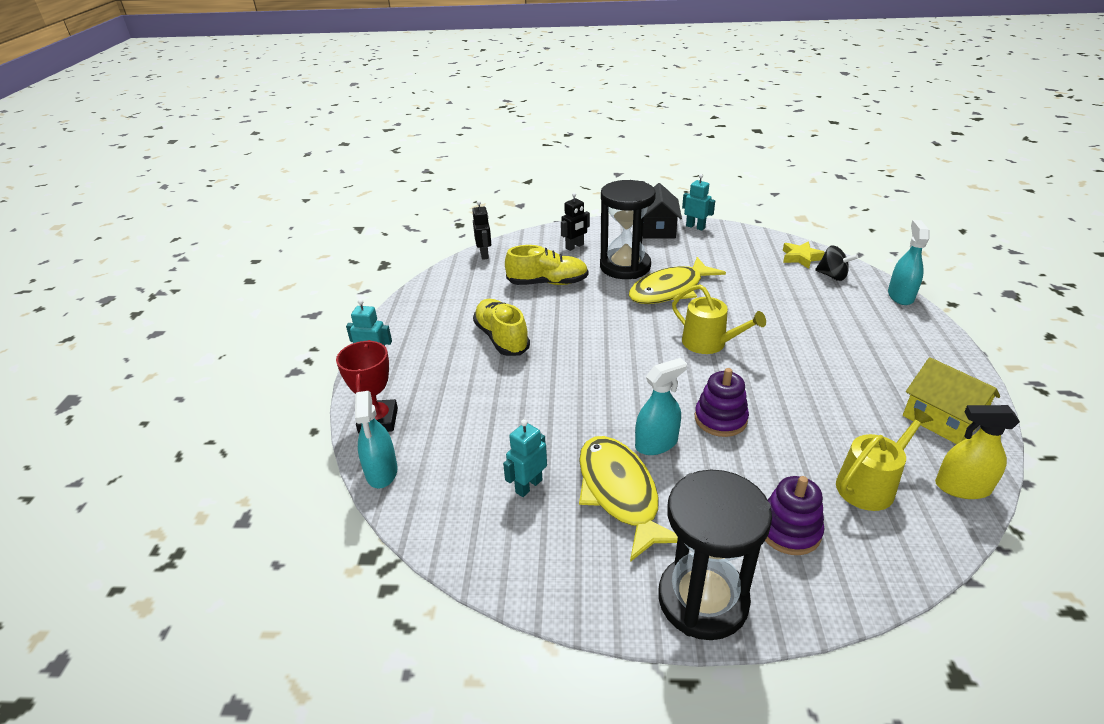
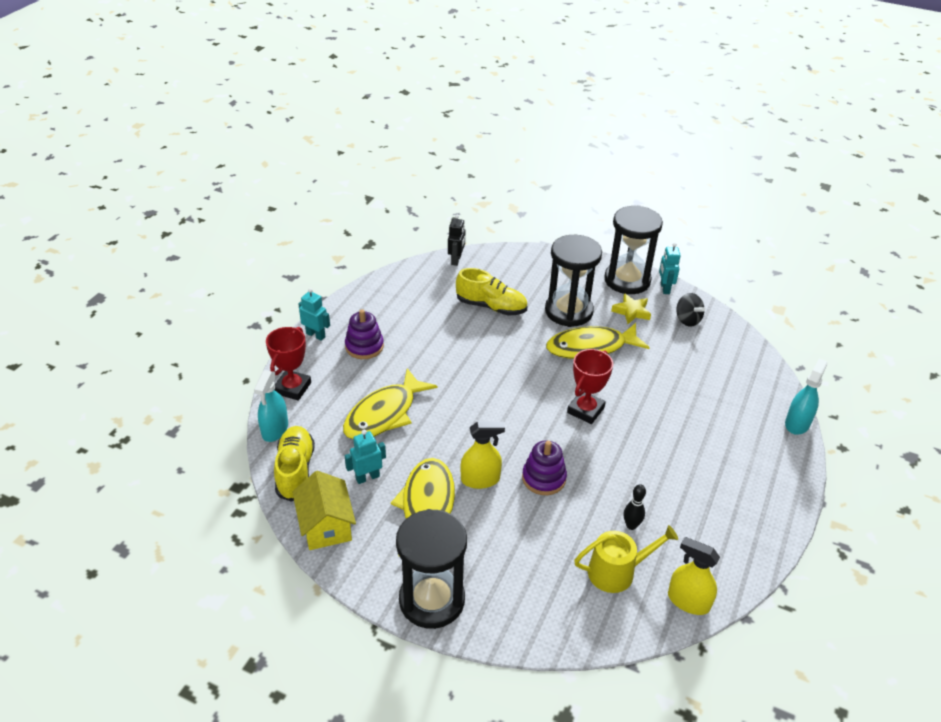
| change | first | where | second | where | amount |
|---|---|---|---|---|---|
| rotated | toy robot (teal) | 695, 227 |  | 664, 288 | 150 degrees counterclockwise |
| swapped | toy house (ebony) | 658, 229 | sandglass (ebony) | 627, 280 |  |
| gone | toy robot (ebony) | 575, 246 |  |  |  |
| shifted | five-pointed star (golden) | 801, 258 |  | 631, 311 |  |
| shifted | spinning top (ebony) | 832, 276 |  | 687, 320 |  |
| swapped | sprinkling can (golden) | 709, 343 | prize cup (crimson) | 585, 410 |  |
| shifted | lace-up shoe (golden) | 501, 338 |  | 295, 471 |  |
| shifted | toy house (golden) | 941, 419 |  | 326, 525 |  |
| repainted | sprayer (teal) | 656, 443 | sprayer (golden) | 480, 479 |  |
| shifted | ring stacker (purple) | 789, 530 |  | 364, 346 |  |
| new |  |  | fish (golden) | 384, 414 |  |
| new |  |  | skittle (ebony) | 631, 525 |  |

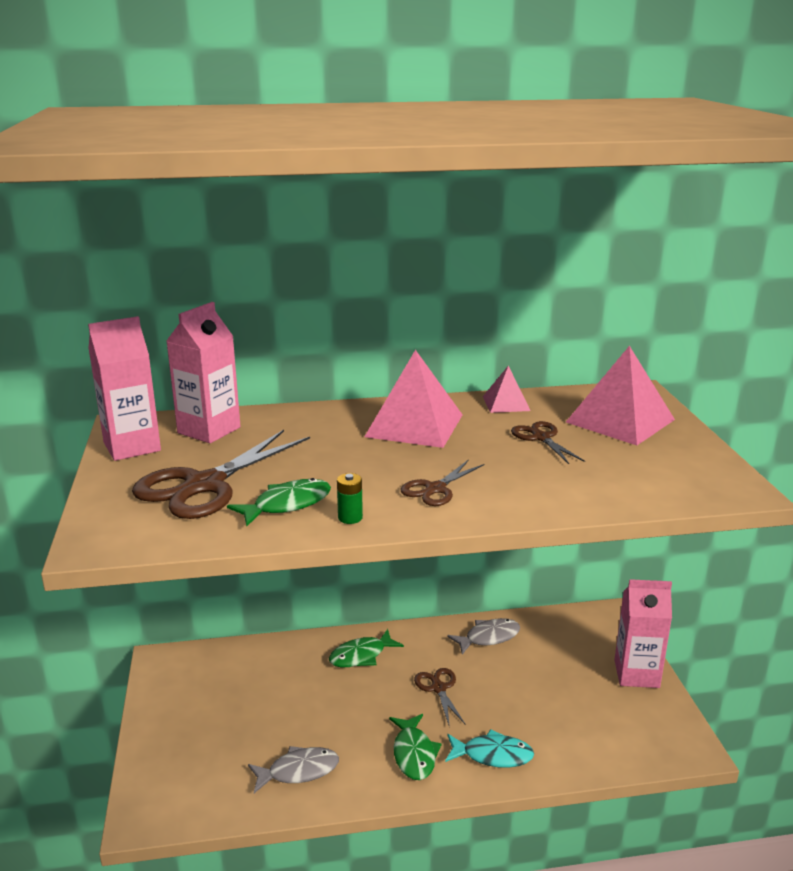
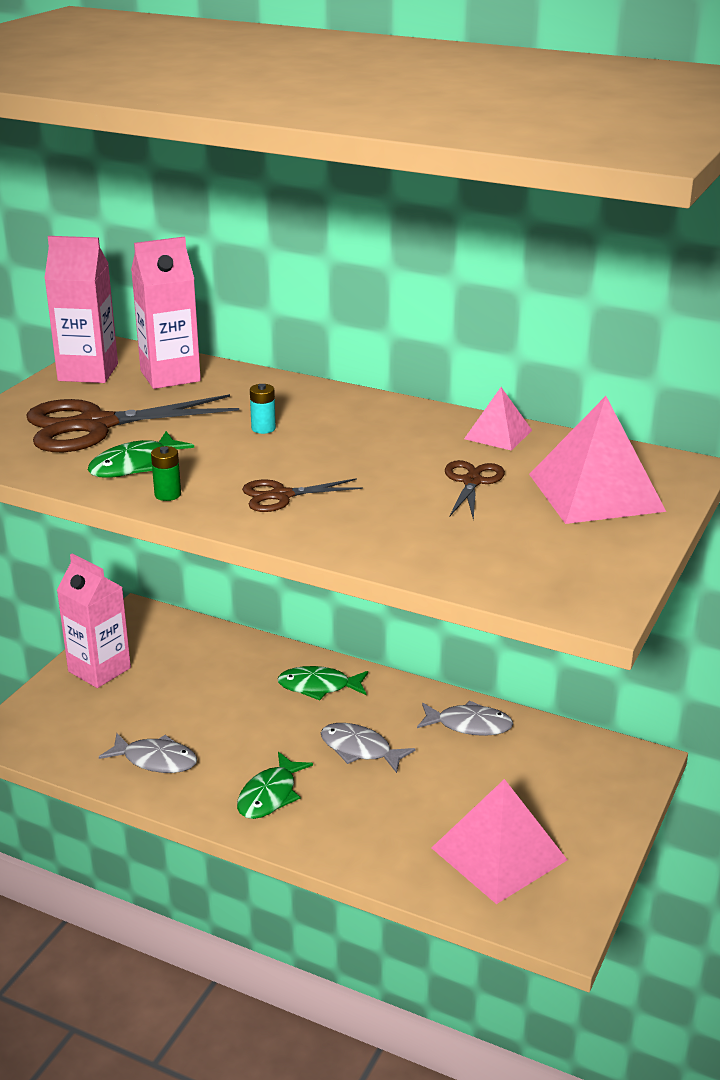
| change | first | where | second | where | amount |
|---|---|---|---|---|---|
| shifted | pyramid (rose-pink) | 414, 425 |  | 499, 854 |  |
| rotated | fish (emerald) | 287, 505 |  | 134, 465 | 135 degrees clockwise |
| shifted | milk carton (rose-pink) | 636, 674 |  | 99, 670 |  |
| swapped | pair of scissors (brown) | 438, 688 | fish (ash-grey) | 360, 750 |  |
| gone | fish (teal) | 492, 755 |  |  |  |
| new |  |  | AA battery (teal) | 263, 428 |  |

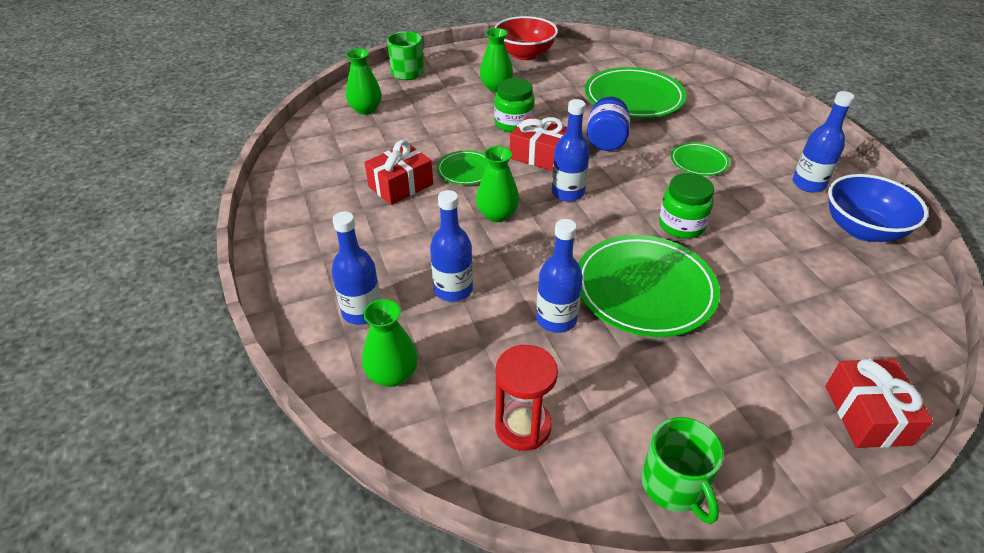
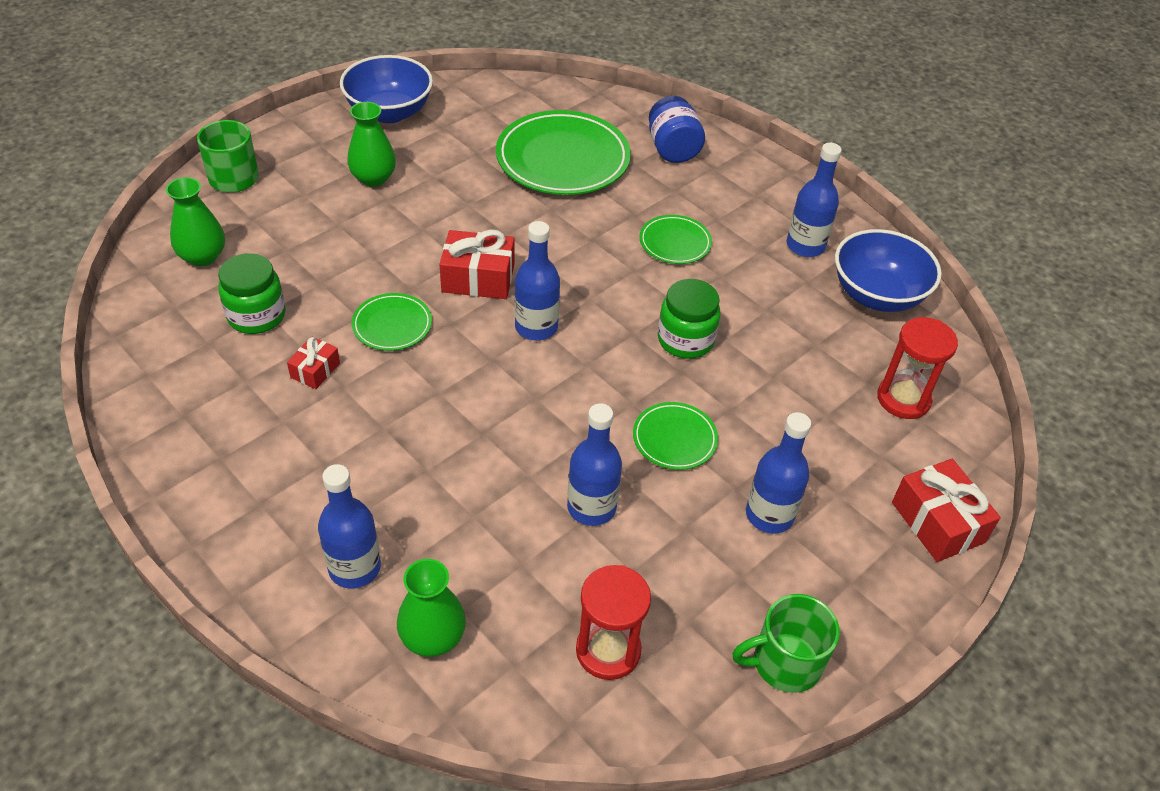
| change | first | where | second | where | amount |
|---|---|---|---|---|---|
| repainted | deep dish (crimson) | 524, 54 | deep dish (cobalt) | 389, 112 |  |
| shifted | preserve jar (emerald) | 513, 123 |  | 256, 316 |  |
| shifted | preserve jar (cobalt) | 606, 141 |  | 673, 149 |  |
| scaled | present (crimson) | 401, 185 |  | 315, 370 | x0.57 |
| gone | tall vase (emerald) | 497, 214 |  |  |  |
| shifted | drink bottle (cobalt) | 453, 289 |  | 769, 515 |  |
| scaled | flat dish (emerald) | 644, 289 |  | 674, 439 | x0.50 |
| rotated | tea mug (emerald) | 674, 486 |  | 784, 662 | 120 degrees clockwise |
| new |  |  | sandglass (crimson) | 903, 399 |  |

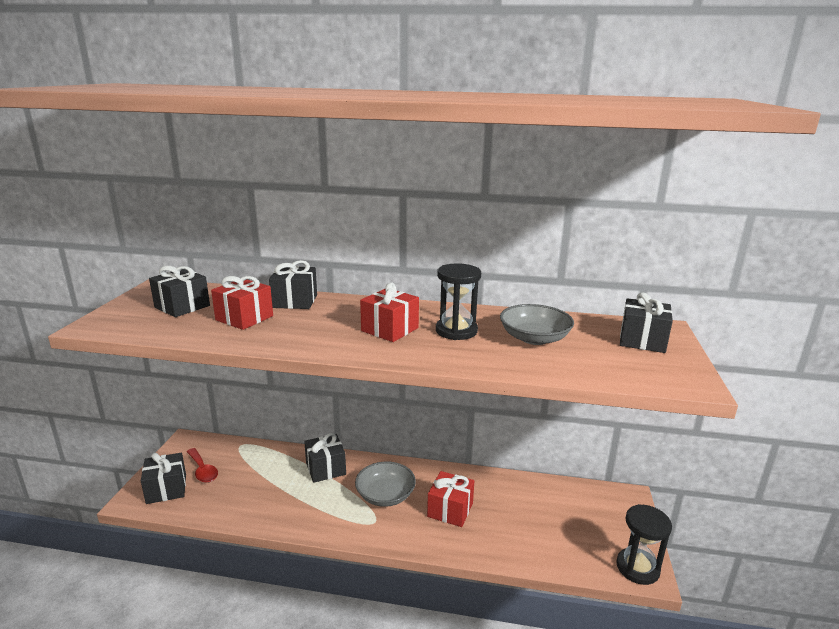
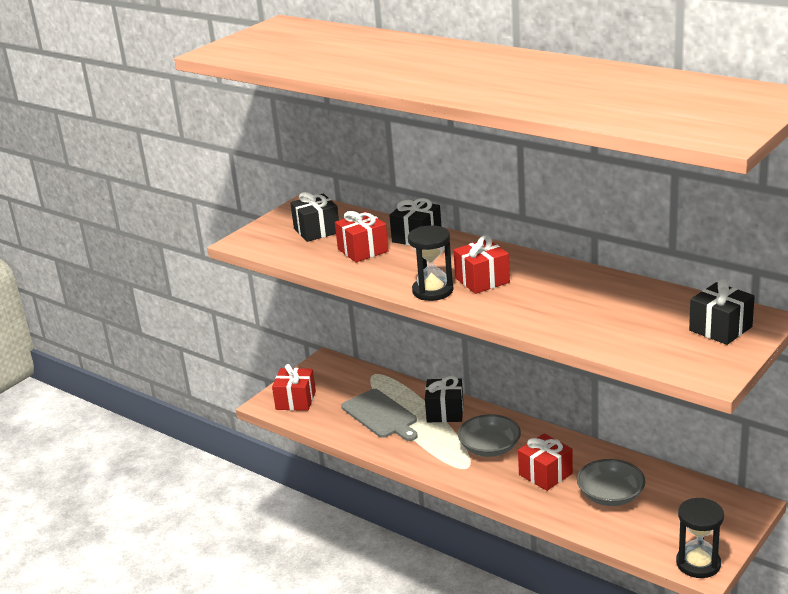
| change | first | where | second | where | amount |
|---|---|---|---|---|---|
| shifted | sandglass (ebony) | 456, 331 |  | 432, 291 |  |
| shifted | deep dish (ash-grey) | 534, 338 |  | 610, 495 |  |
| gone | teaspoon (crimson) | 203, 470 |  |  |  |
| repainted | present (ebony) | 166, 489 | present (crimson) | 296, 400 |  |
| new |  |  | bread board (ash-grey) | 381, 415 |  |

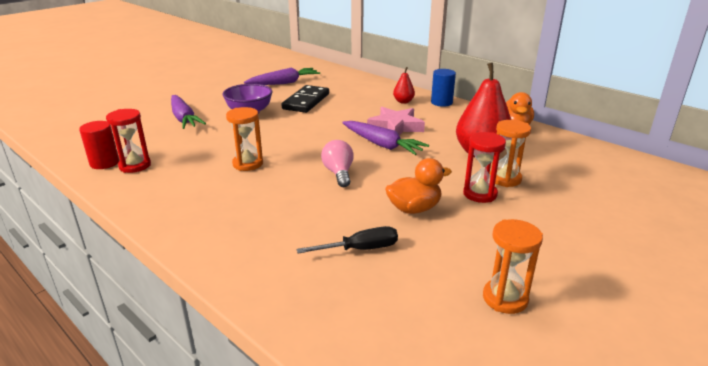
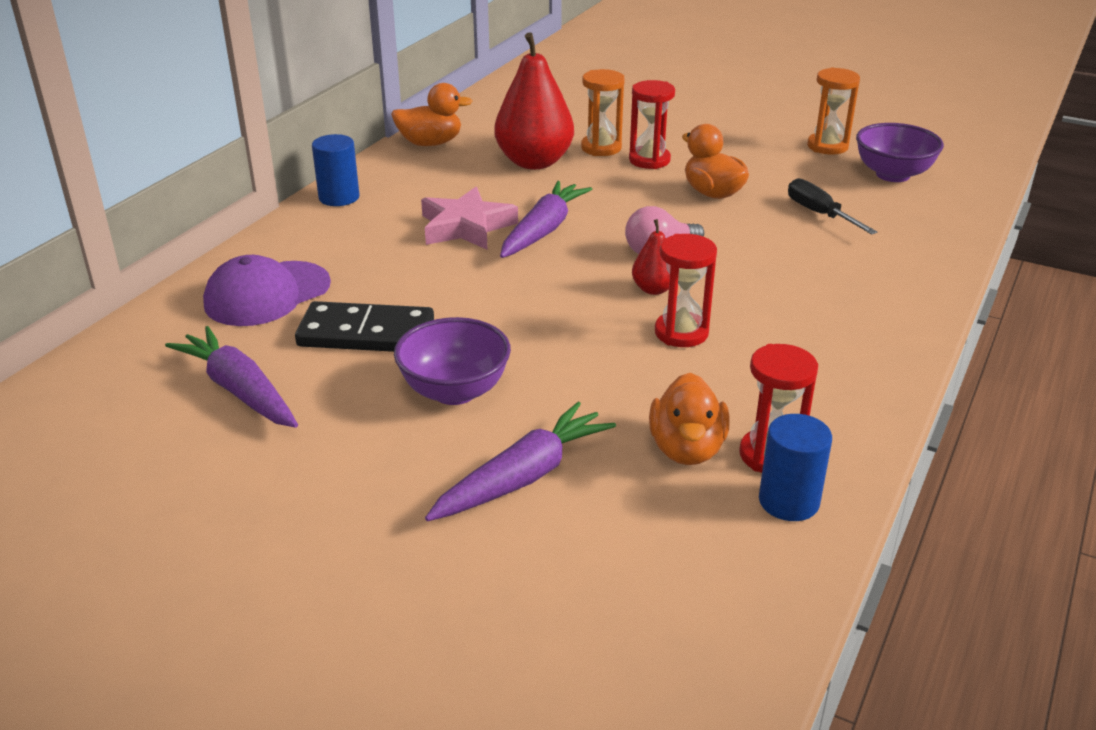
| change | first | where | second | where | amount |
|---|---|---|---|---|---|
| shifted | pear fruit (crimson) | 403, 102 |  | 654, 289 |  |
| repainted | sandglass (orange) | 248, 164 | sandglass (crimson) | 681, 333 |  |
| repainted | cylinder (crimson) | 104, 163 | cylinder (cobalt) | 788, 501 |  |
| new |  |  | deep dish (purple) | 893, 175 |  |
| new |  |  | cap (purple) | 267, 294 |  |
| new |  |  | rubber duck (orange) | 687, 449 |  |

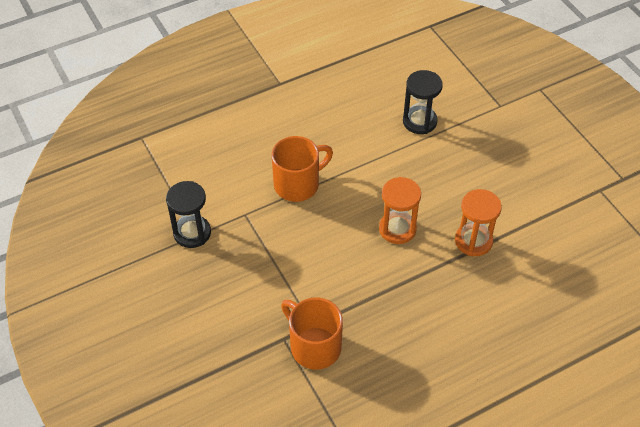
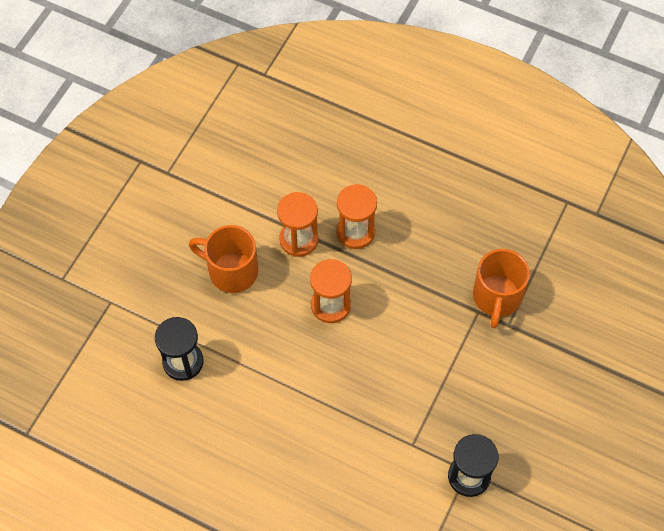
| change | first | where | second | where | amount |
|---|---|---|---|---|---|
| shifted | tea mug (orange) | 298, 184 |  | 231, 271 |  |
| new |  |  | sandglass (orange) | 355, 232 |  |

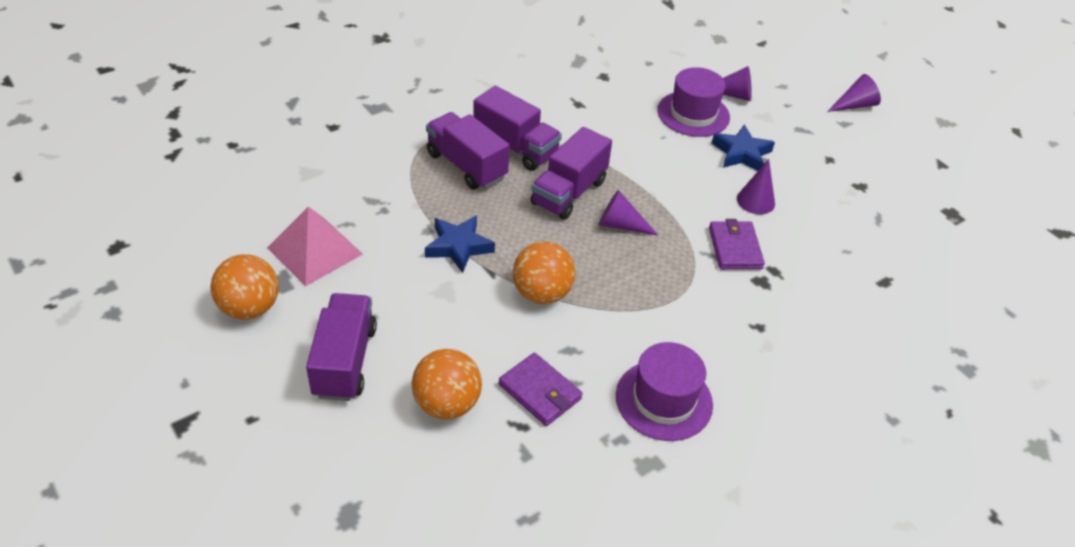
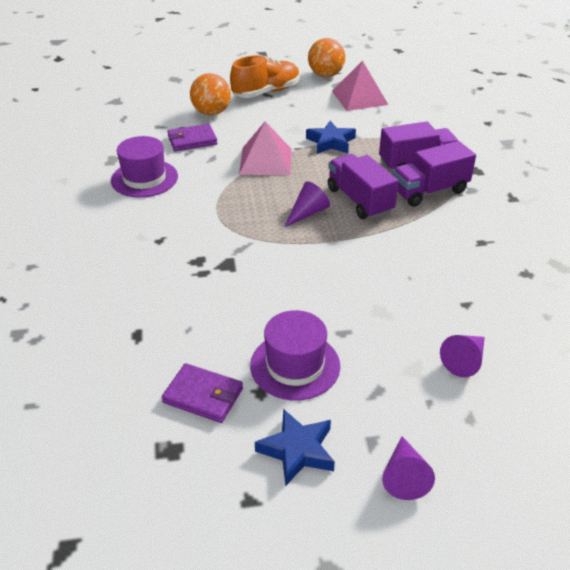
| change | first | where | second | where | amount |
|---|---|---|---|---|---|
| shifted | tall hat (purple) | 693, 114 |  | 295, 365 |  |
| shifted | five-pointed star (cobalt) | 741, 153 |  | 297, 450 |  |
| gone | solid cone (purple) | 755, 201 |  |  |  |
| shifted | card wallet (purple) | 735, 248 |  | 203, 395 |  |
| swapped | sphere (orange) | 541, 293 | pyramid (rose-pink) | 265, 161 |  |
| swapped | truck (purple) | 344, 361 | lace-up shoe (orange) | 266, 92 |  |

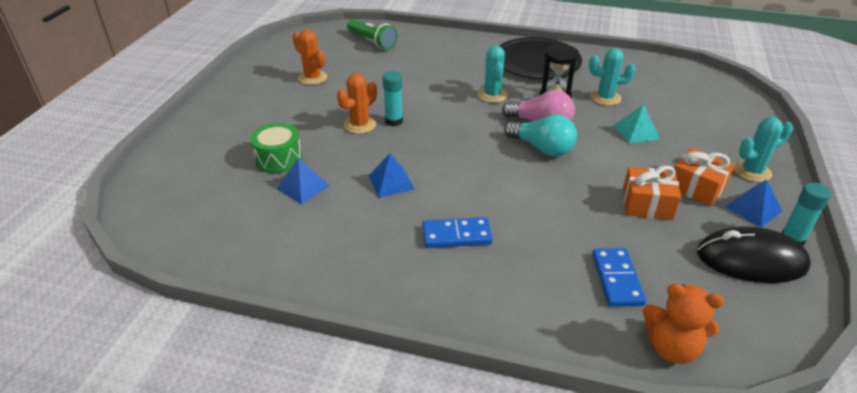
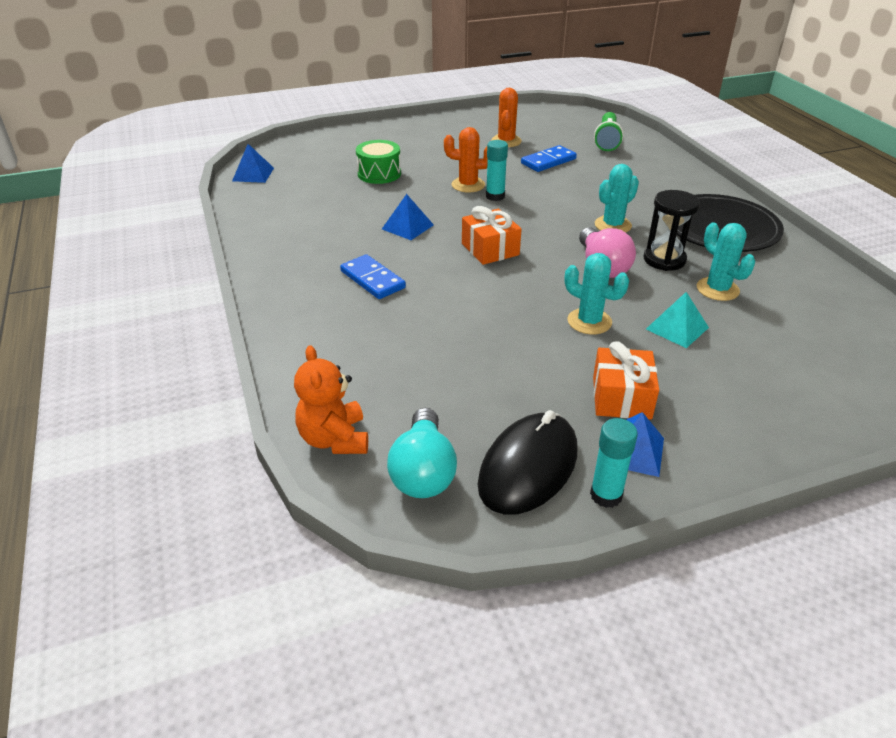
| change | first | where | second | where | amount |
|---|---|---|---|---|---|
| shifted | lightbulb (teal) | 542, 148 |  | 423, 472 |  |
| shifted | prickly plant (teal) | 752, 171 |  | 589, 321 |  |
| shifted | pyramid (cobalt) | 303, 187 |  | 253, 174 |  |
| shifted | present (orange) | 647, 204 |  | 490, 249 |  |
| rotated | mouse (ebony) | 751, 260 |  | 528, 467 | 60 degrees clockwise |
| shifted | domino tile (cobalt) | 616, 279 |  | 548, 161 |  |

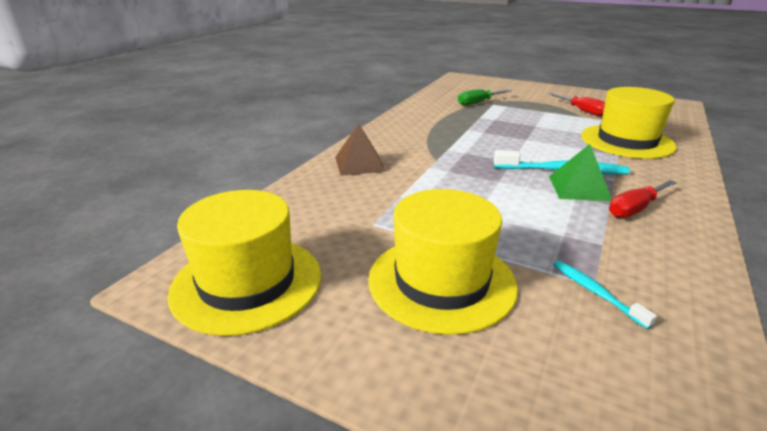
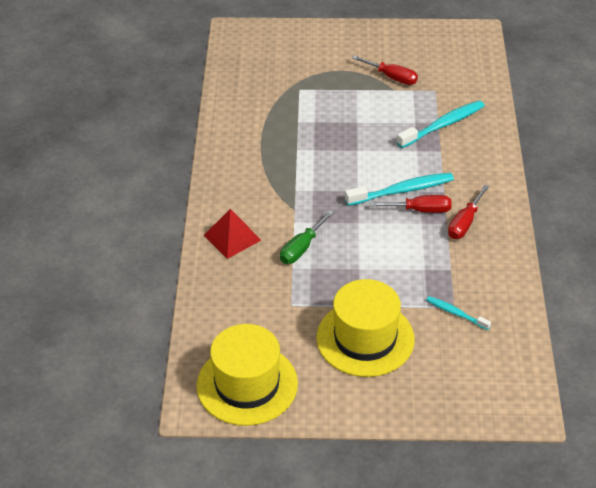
| change | first | where | second | where | amount |
|---|---|---|---|---|---|
| swapped | tall hat (golden) | 627, 141 | dental brush (teal) | 443, 125 |  |
| shifted | hand screwdriver (emerald) | 478, 103 |  | 301, 248 |  |
| repainted | pyramid (brown) | 359, 164 | pyramid (crimson) | 232, 237 |  |
| swapped | pyramid (emerald) | 579, 188 | hand screwdriver (crimson) | 420, 210 |  |

